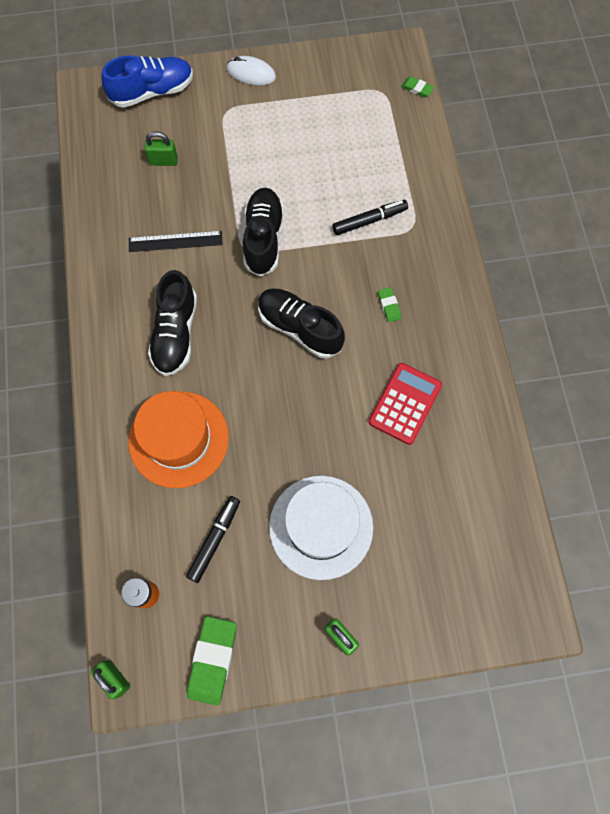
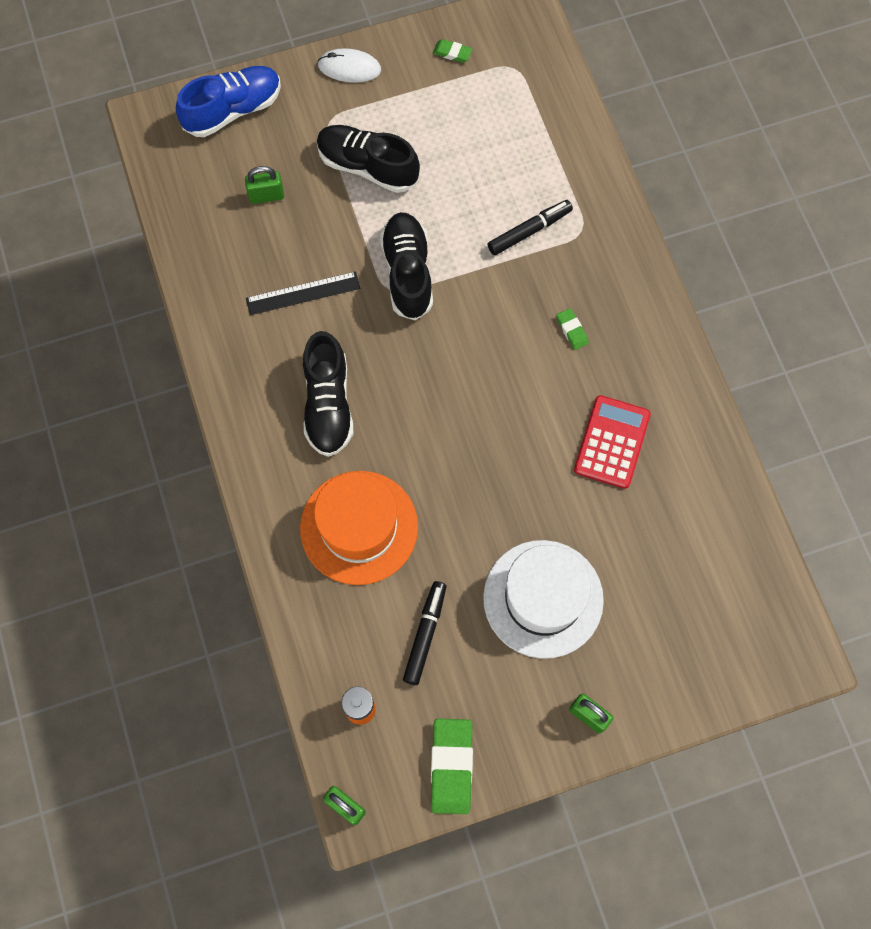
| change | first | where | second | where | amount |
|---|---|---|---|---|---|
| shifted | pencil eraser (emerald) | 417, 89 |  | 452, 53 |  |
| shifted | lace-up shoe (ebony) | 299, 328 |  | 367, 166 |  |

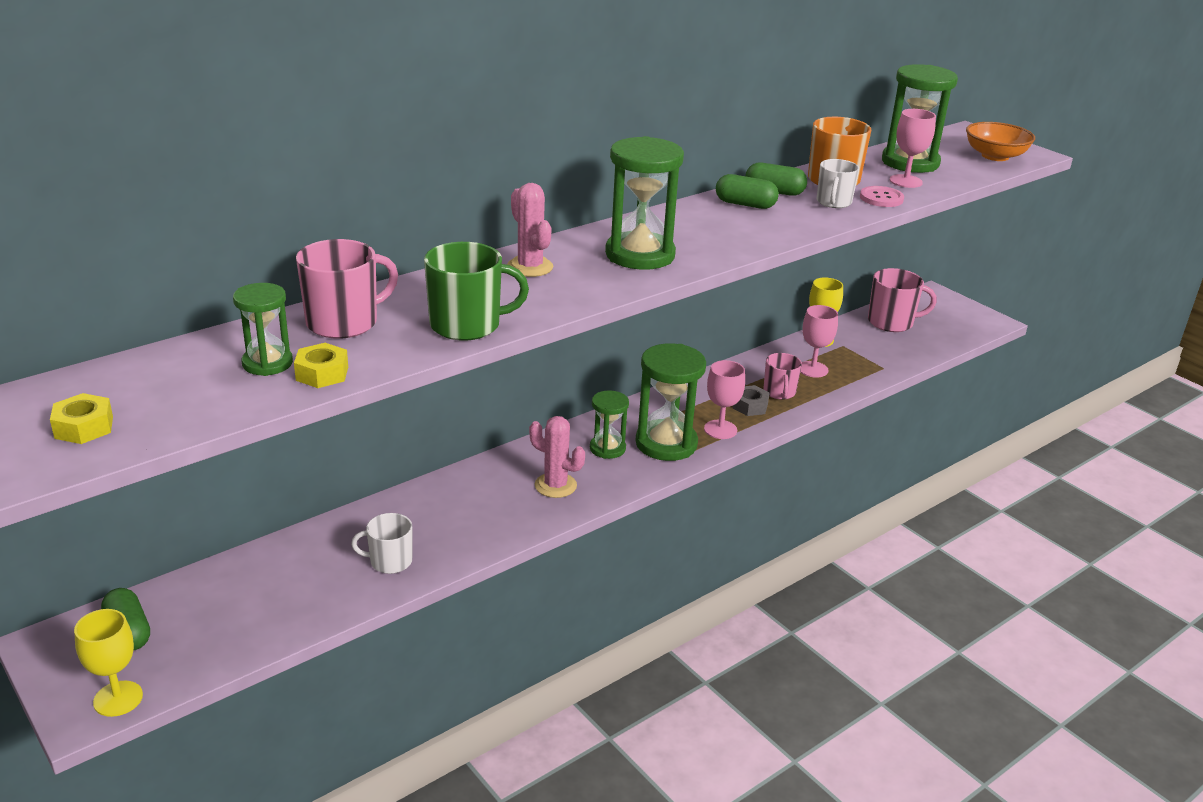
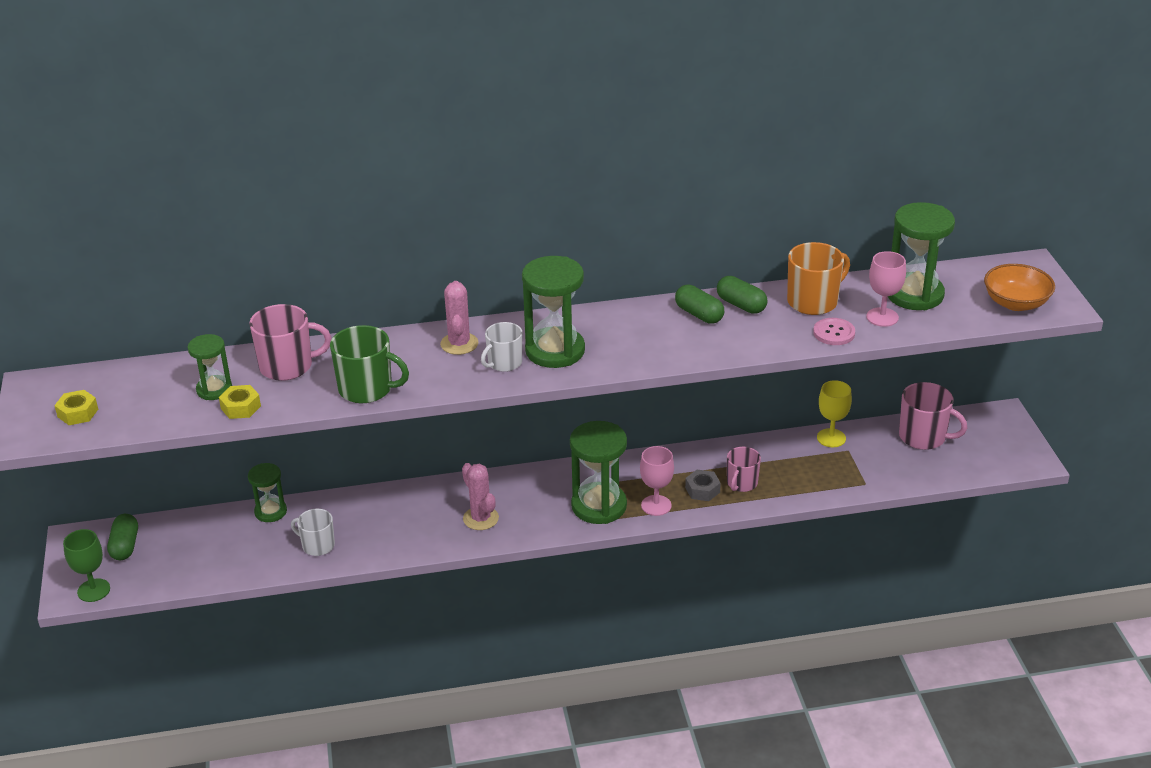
| change | first | where | second | where | amount |
|---|---|---|---|---|---|
| shifted | tea mug (pure white) | 833, 202 |  | 504, 363 |  |
| gone | goblet (rose-pink) | 813, 369 |  |  |  |
| shifted | sandglass (emerald) | 607, 448 |  | 270, 512 |  |
| repainted | goblet (golden) | 118, 699 | goblet (emerald) | 93, 590 |  |

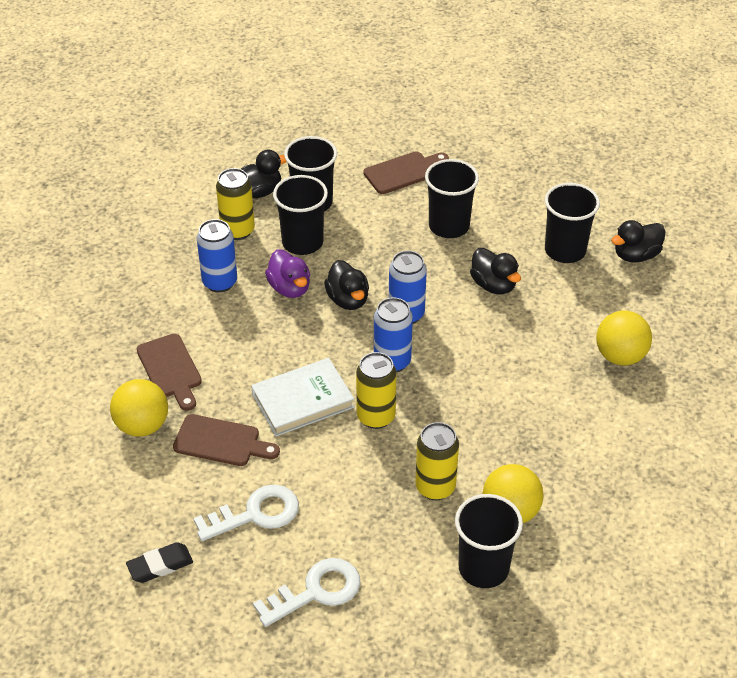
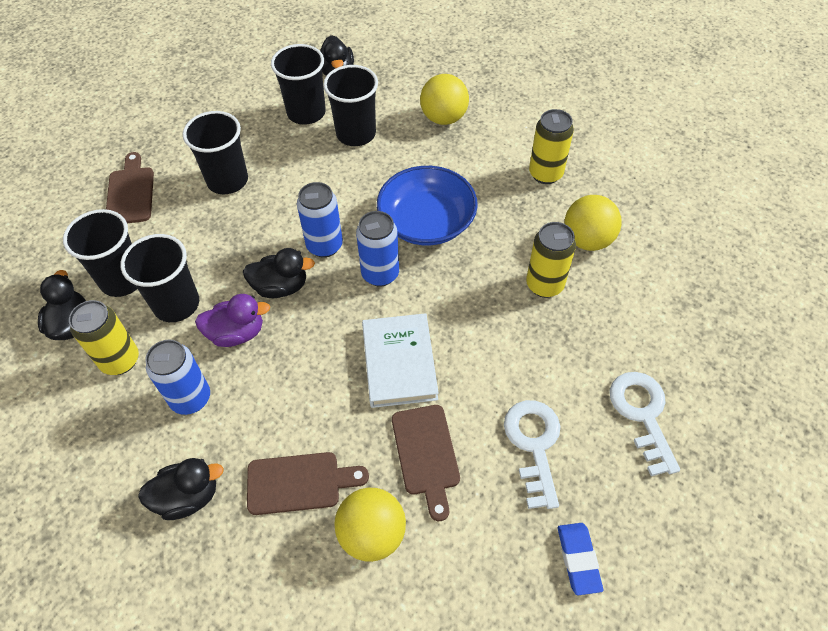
| change | first | where | second | where | amount |
|---|---|---|---|---|---|
| shifted | rubber duck (ebony) | 493, 285 |  | 188, 497 |  |
| shifted | can (golden) | 376, 417 |  | 545, 174 |  |
| rotated | bread board (brown) | 221, 442 |  | 426, 454 | 135 degrees clockwise |
| shifted | tumbler (ebony) | 483, 568 |  | 356, 134 |  |
| repainted | pencil eraser (ebony) | 160, 565 | pencil eraser (cobalt) | 578, 559 |  |
| new |  |  | deep dish (cobalt) | 426, 221 |  |

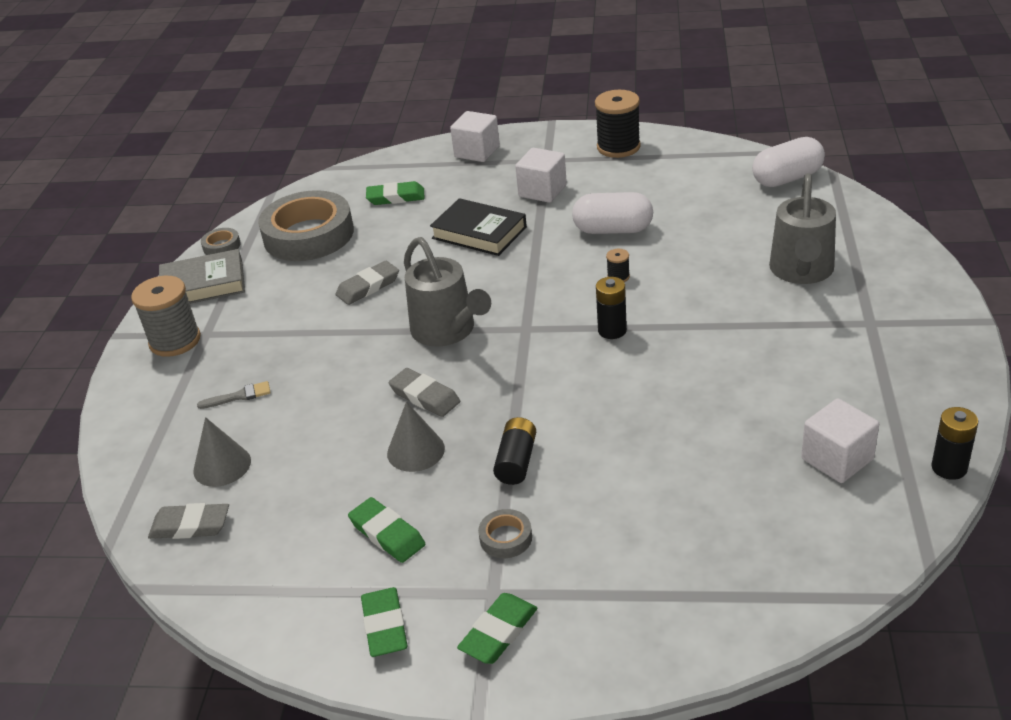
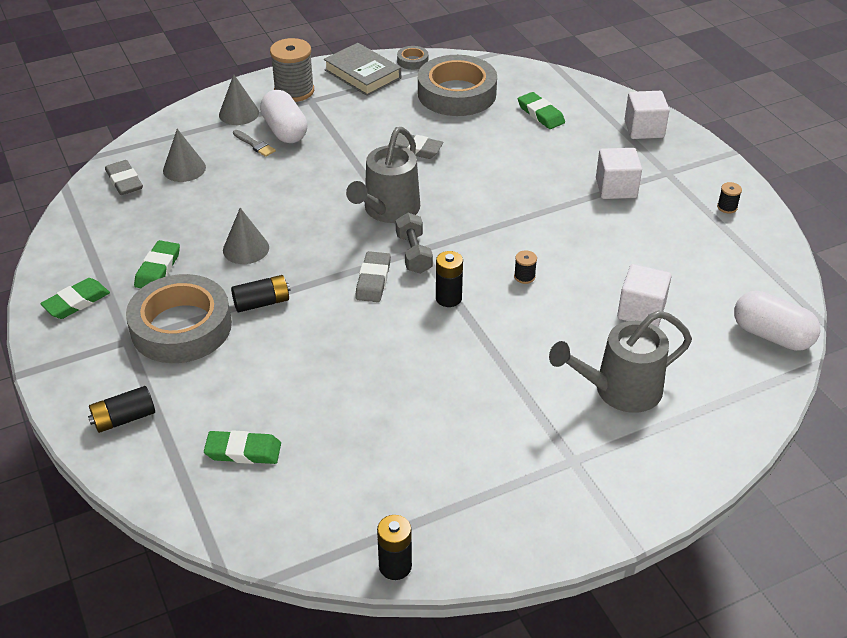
| change | first | where | second | where | amount |
|---|---|---|---|---|---|
| scaled | bobbin (ebony) | 618, 147 |  | 727, 207 | x0.44 |
| shifted | pill (pure white) | 613, 230 |  | 285, 130 |  |
| gone | hardback (ebony) | 479, 232 |  |  |  |
| shifted | pencil eraser (ash-grey) | 425, 396 |  | 373, 280 |  |
| shifted | block (pure white) | 837, 459 |  | 641, 311 |  |
| scaled | roll of tape (ash-grey) | 506, 538 |  | 181, 327 | x2.42 |
| shifted | pencil eraser (emerald) | 498, 632 |  | 243, 451 |  |
| new |  |  | solid cone (ash-grey) | 239, 113 |  |
| new |  |  | free weight (ash-grey) | 413, 254 |  |
| new |  |  | AA battery (ebony) | 124, 419 |  |

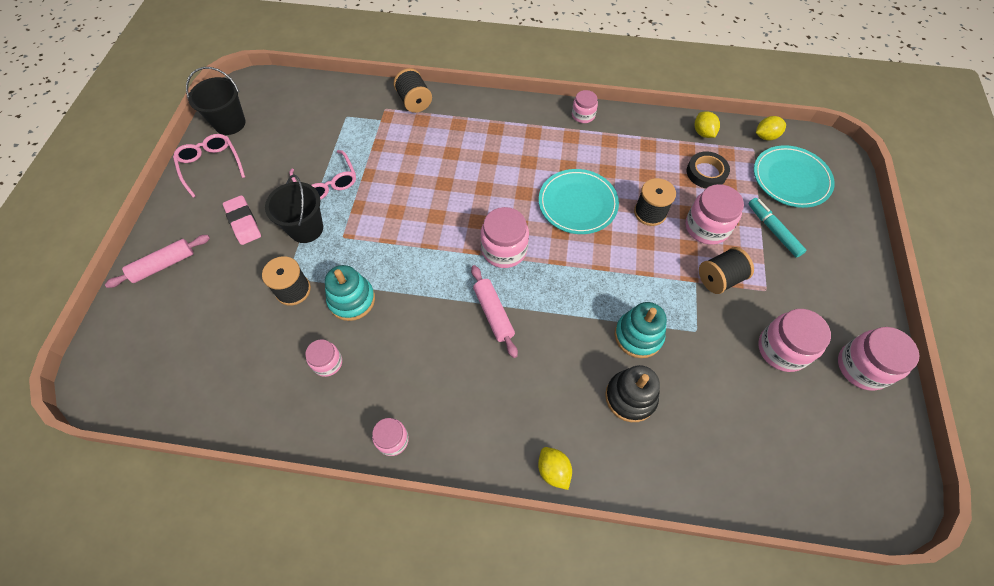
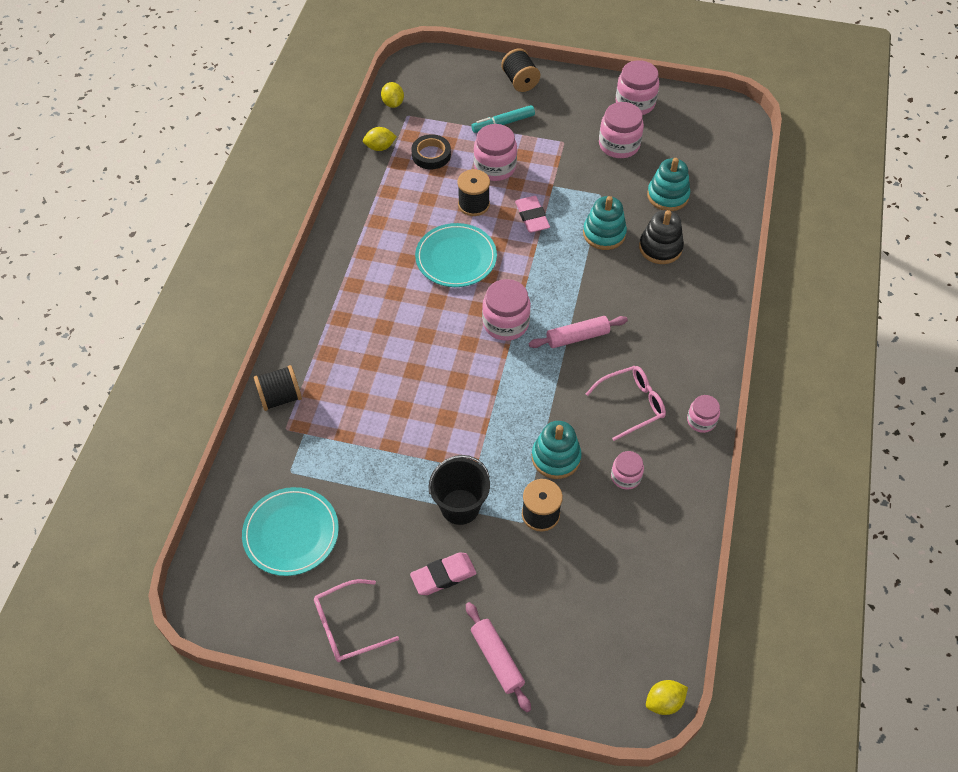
| change | first | where | second | where | amount |
|---|---|---|---|---|---|
| gone | sand bucket (ebony) | 230, 123 |  |  |  |
| gone | preserve jar (rose-pink) | 583, 115 |  |  |  |
| shifted | flat dish (teal) | 791, 179 |  | 291, 533 |  |
| shifted | glasses (rose-pink) | 327, 183 |  | 632, 404 |  |
| shifted | bobbin (ebony) | 719, 279 |  | 520, 81 |  |
| shifted | citrus fruit (golden) | 553, 470 |  | 664, 702 |  |
| new |  |  | ring stacker (teal) | 667, 196 |  |
| new |  |  | pencil eraser (rose-pink) | 532, 217 |  |

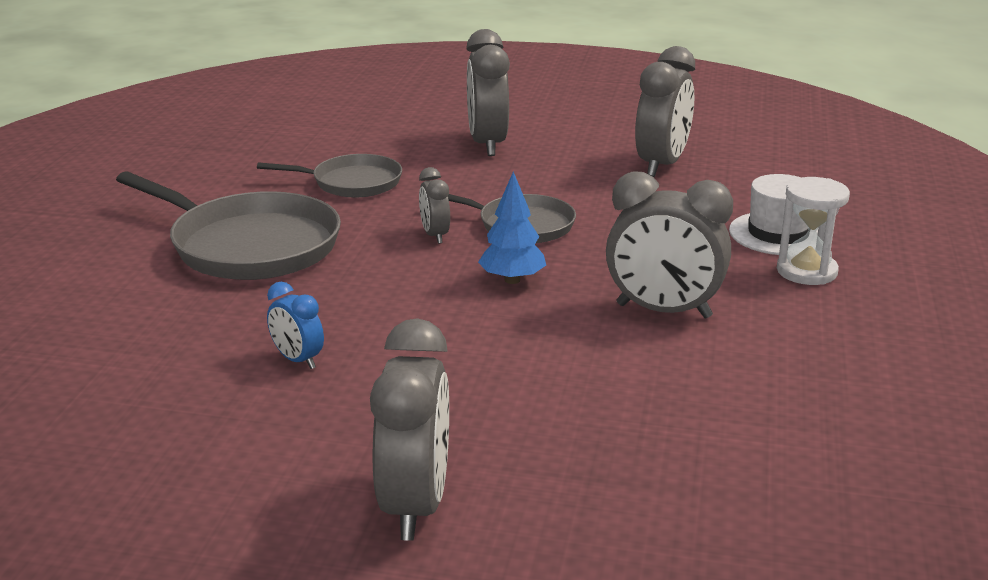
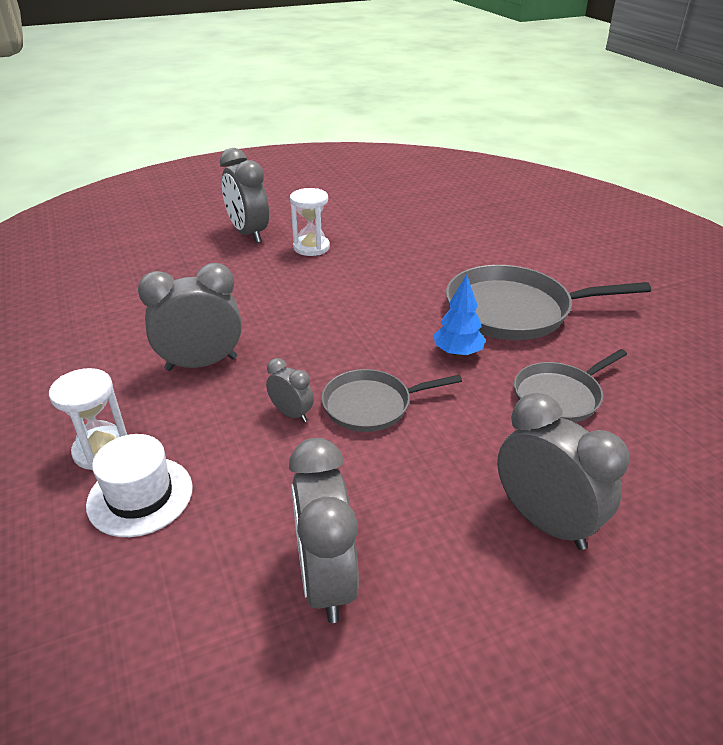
| change | first | where | second | where | amount |
|---|---|---|---|---|---|
| shifted | alarm clock (ash-grey) | 435, 235 |  | 291, 414 |  |
| shifted | fir tree (cobalt) | 512, 280 |  | 457, 353 |  |
| gone | alarm clock (cobalt) | 297, 360 |  |  |  |
| new |  |  | sandglass (pure white) | 311, 247 |  |

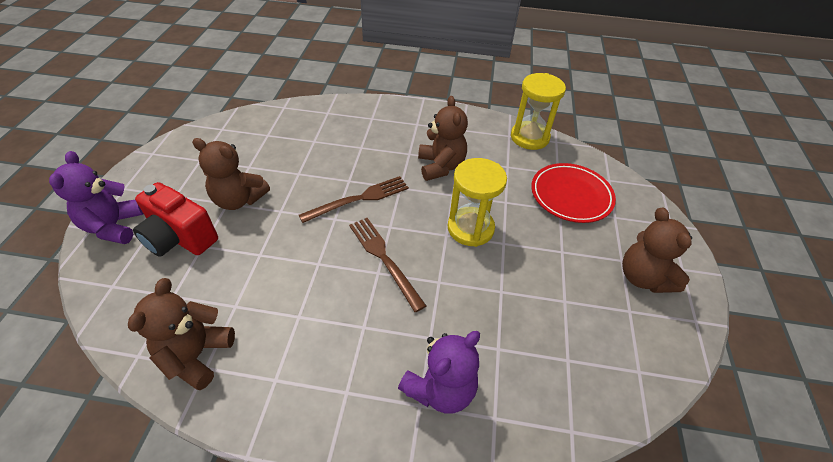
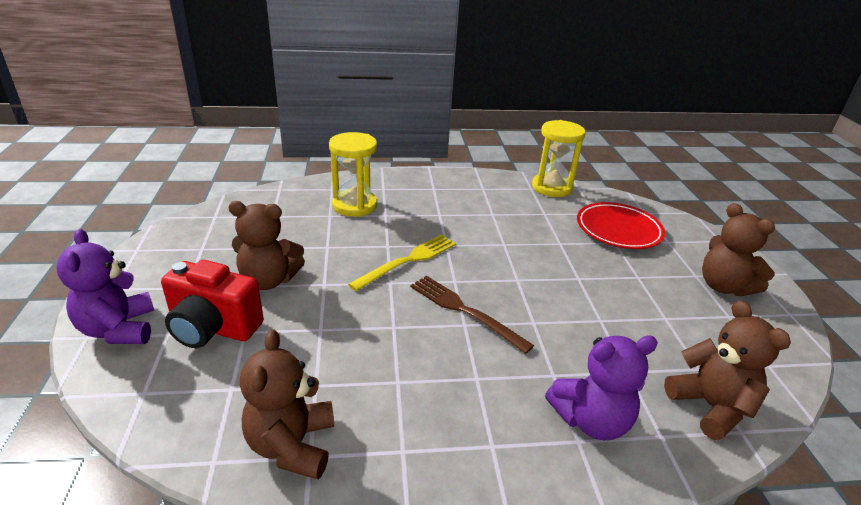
| change | first | where | second | where | amount |
|---|---|---|---|---|---|
| shifted | teddy bear (brown) | 441, 166 |  | 710, 406 |  |
| shifted | sandglass (golden) | 470, 228 |  | 354, 205 |  |
| repainted | table fork (brown) | 359, 199 | table fork (golden) | 408, 261 |  |
| rotated | teddy bear (purple) | 440, 388 |  | 591, 420 | 45 degrees clockwise |

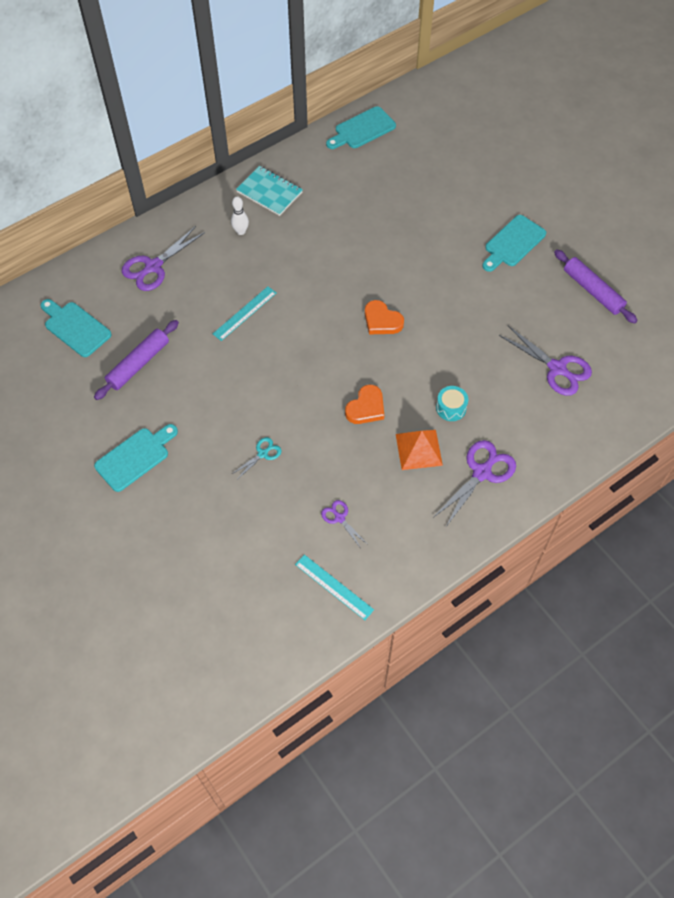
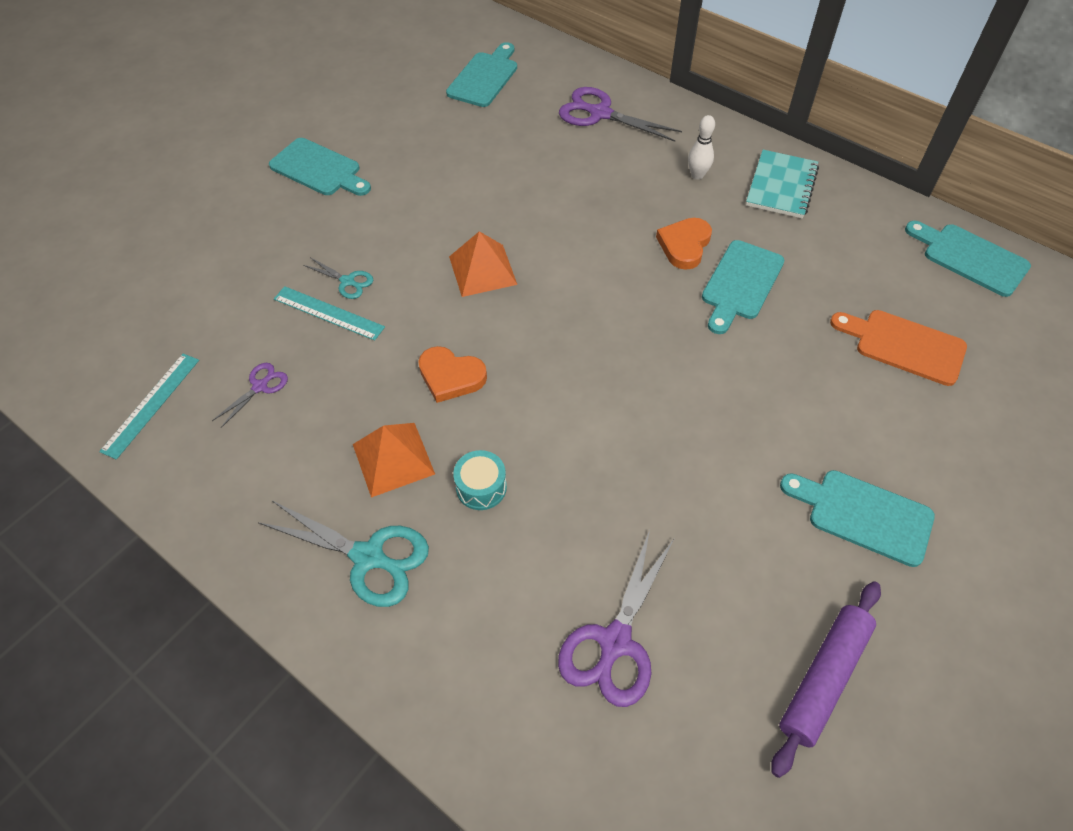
| change | first | where | second | where | amount |
|---|---|---|---|---|---|
| shifted | straightedge (teal) | 244, 313 |  | 328, 313 |  |
| shifted | love heart (orange) | 382, 321 |  | 684, 245 |  |
| gone | rolling pin (purple) | 138, 364 |  |  |  |
| repainted | pair of scissors (purple) | 482, 473 | pair of scissors (teal) | 368, 557 |  |
| new |  |  | pyramid (orange) | 482, 270 |  |
| new |  |  | bread board (teal) | 740, 284 |  |
| new |  |  | bread board (orange) | 904, 345 |  |

